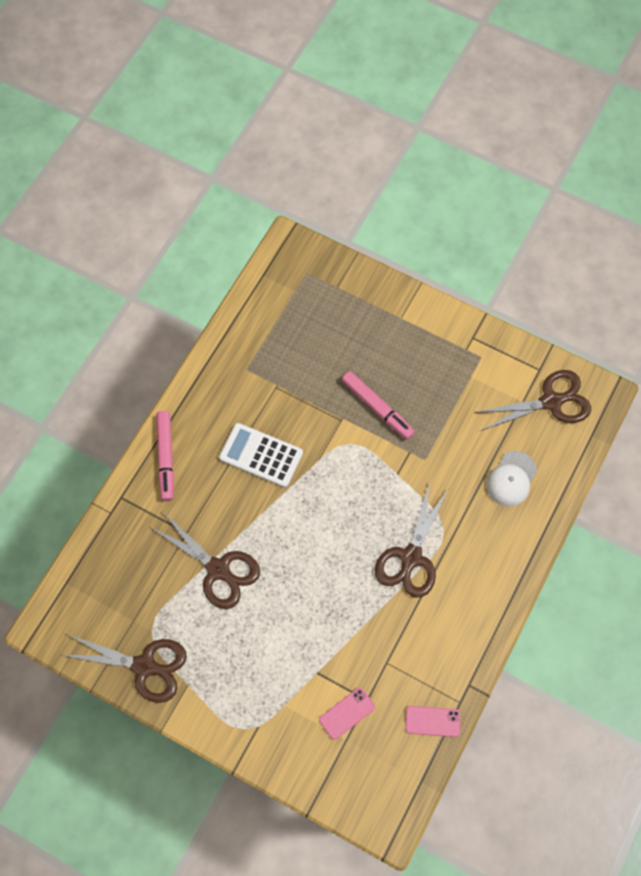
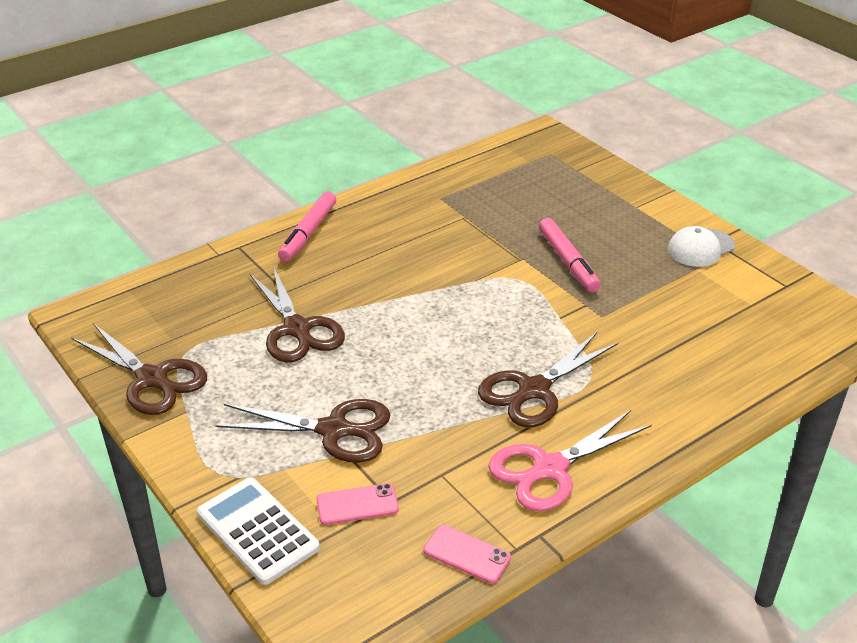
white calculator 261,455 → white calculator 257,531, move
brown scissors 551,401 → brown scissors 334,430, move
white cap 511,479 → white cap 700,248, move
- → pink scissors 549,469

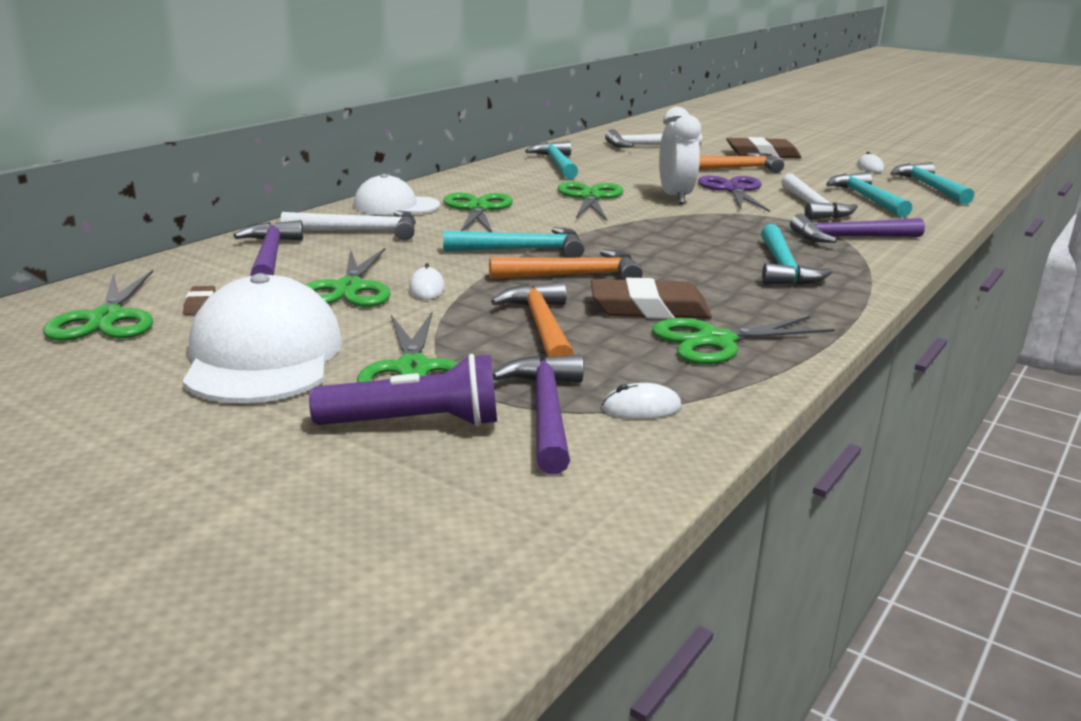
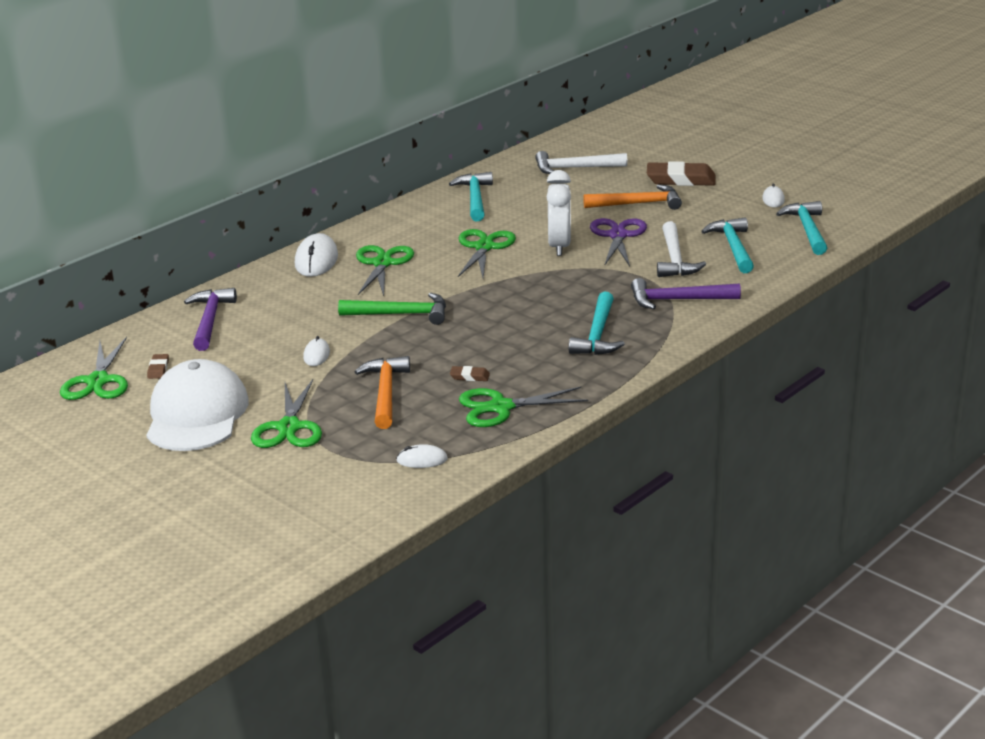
white hammer 360,231 → -
green scissors 349,288 → -
purple flashlight 415,423 → -
white cap 396,206 → white mouse 316,260
turquoise hammer 522,250 → green hammer 401,314
orange hammer 573,275 → -
purple hammer 546,412 → -
brown eraser 649,308 → brown eraser 469,376, x0.45

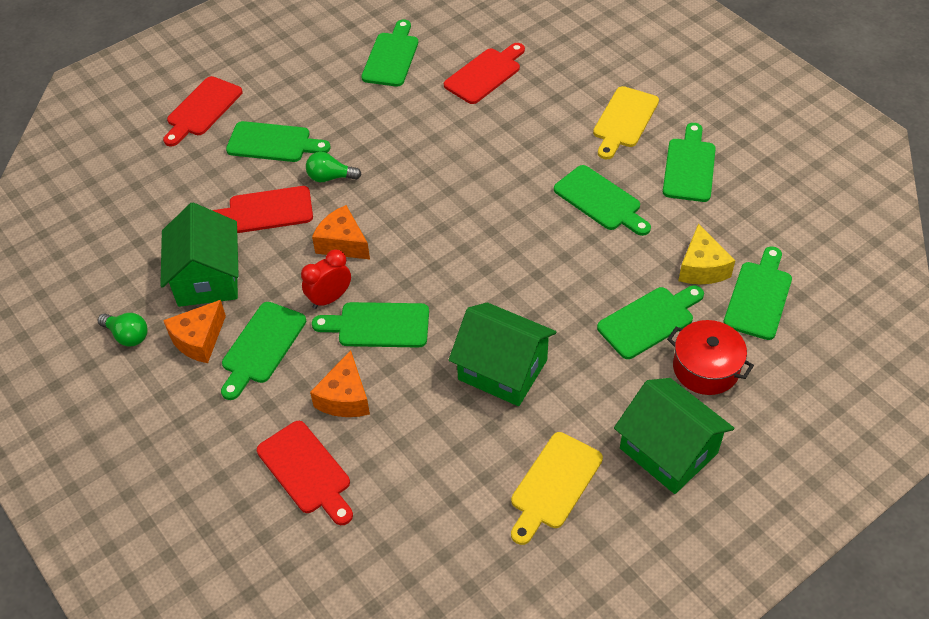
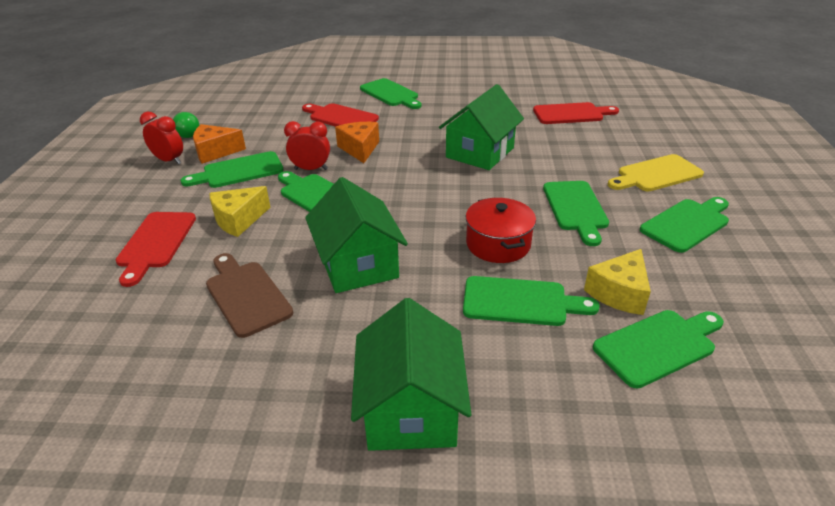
green house 207,278 → green house 480,153, move
red cutting board 202,109 → -
green light bulb 330,177 → -
orange cheese 345,397 → yellow cheese 239,220
green cutting board 391,57 → -
yellow cutting board 554,484 → -
red pot 705,368 → red pot 498,244, move
- → red clock 169,160
- → brown cutting board 246,295

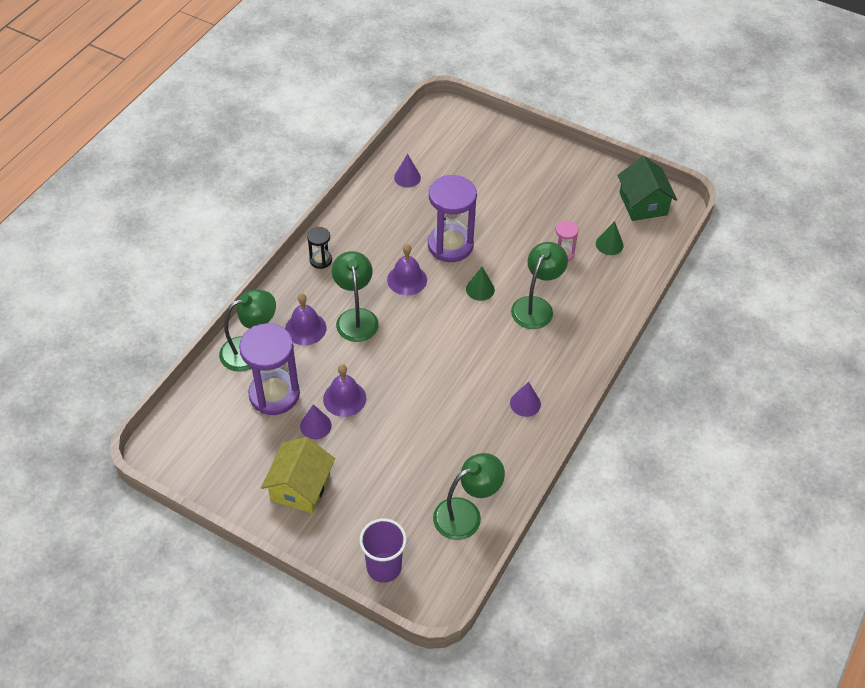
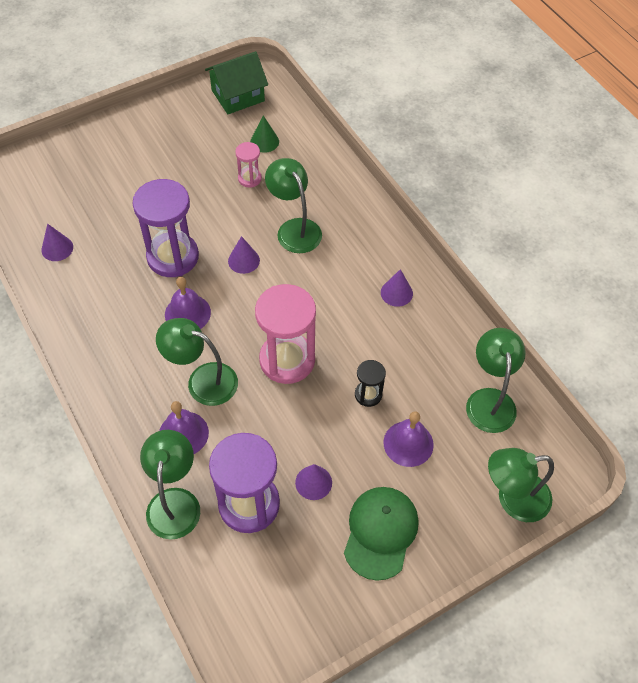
yellow house 300,487 → green cap 380,532
black hourglass 320,260 → black hourglass 368,394, move
purple bell 344,398 → purple bell 408,443, move
purple cup 384,567 → green lamp 513,499
green cone 480,289 → purple cone 243,260
green house 643,204 → green house 238,96, 45 degrees counterclockwise
- → pink hourglass 287,360

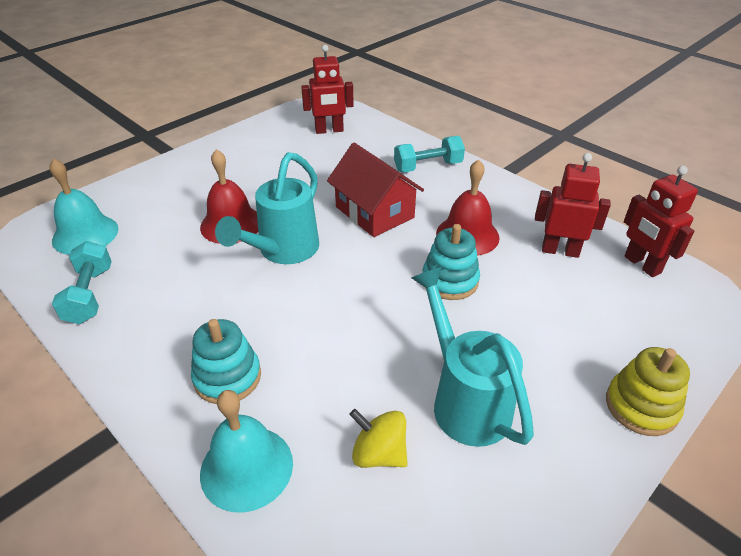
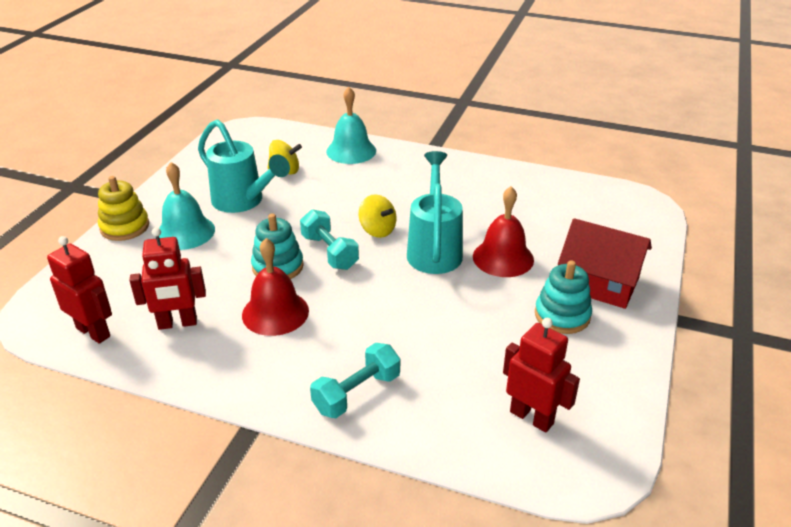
turquoise bell 85,234 → turquoise bell 185,232, move
turquoise dumbbell 90,295 → turquoise dumbbell 329,252, move
turquoise stacking toy 227,377 → turquoise stacking toy 562,315, move
red robot 329,130 → red robot 532,417, 75 degrees clockwise
red house 374,212 → red house 599,283, move
- → yellow spinning top 377,230

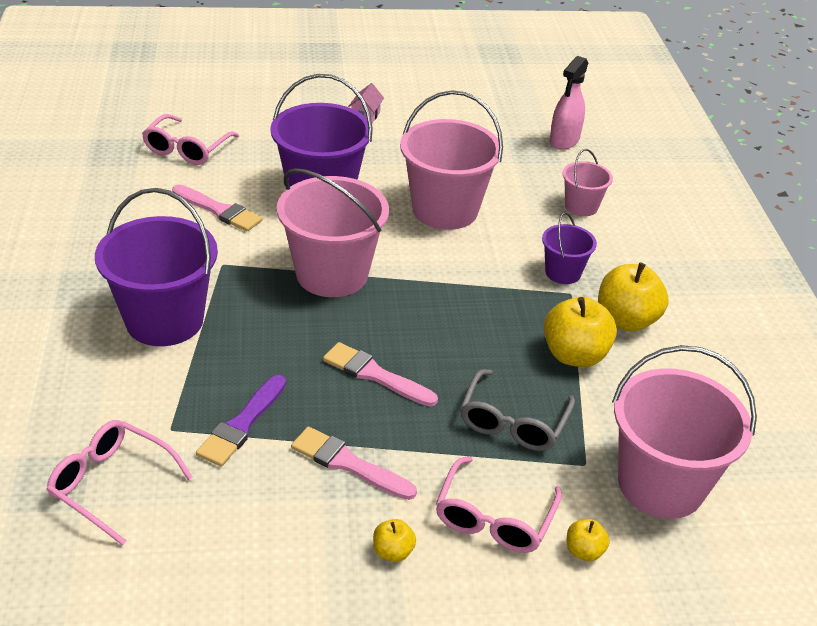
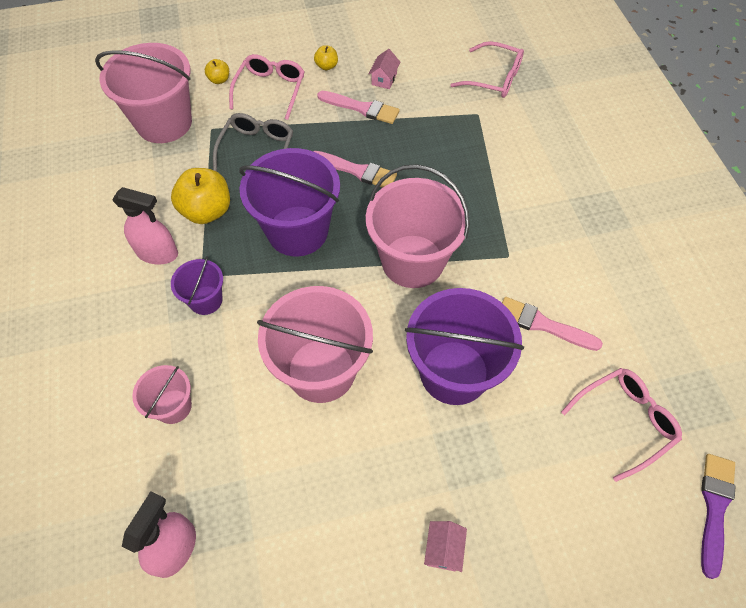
purple bucket 164,320 → purple bucket 297,231, move
pink glasses 187,149 → pink glasses 625,421, 45 degrees clockwise
purple brush 242,424 → purple brush 714,507, move
yellow apple 626,320 → pink spray bottle 157,253
- → pink house 384,79

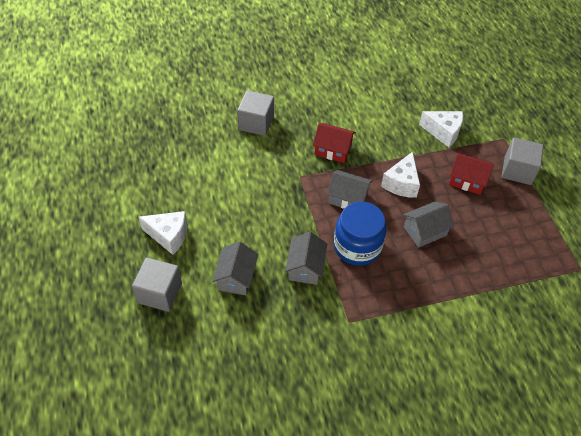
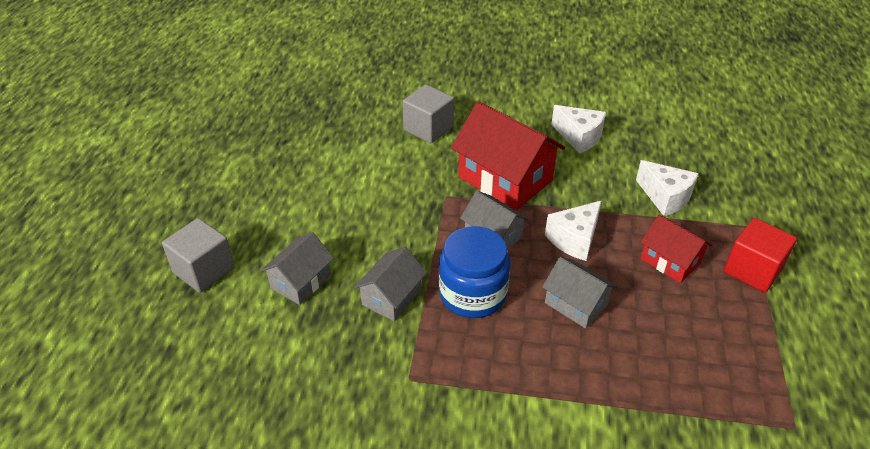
white cheese 168,236 → white cheese 579,137, move
red house 333,150 → red house 505,179, x1.77
grey house 425,231 → grey house 576,304, 45 degrees clockwise
grey cube 517,171 → red cube 752,270

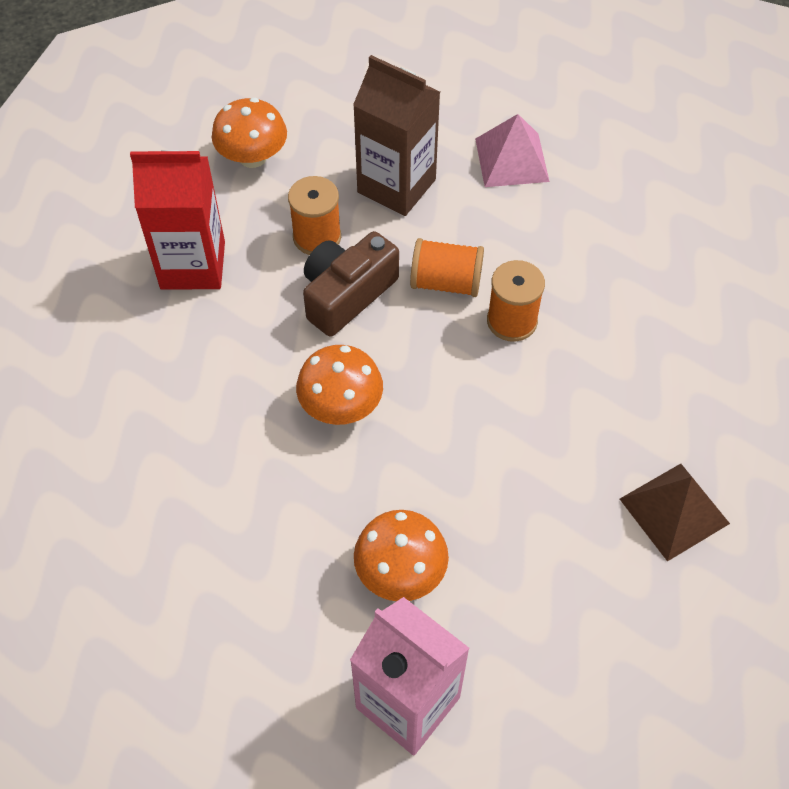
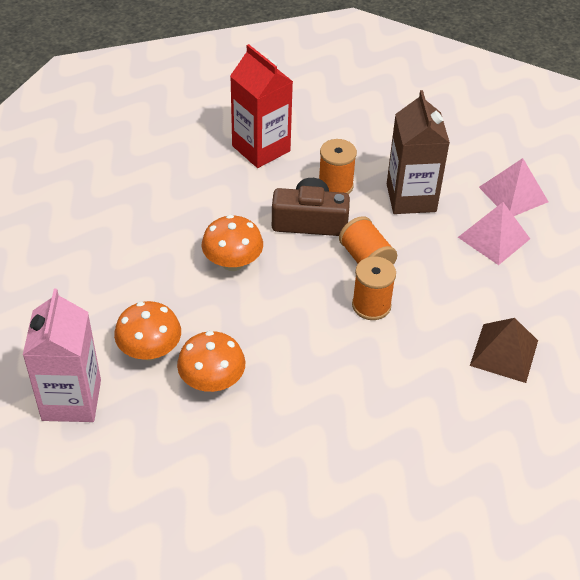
orange mushroom 252,157 → orange mushroom 212,381, move
brown pyramid 674,511 → brown pyramid 504,352, move
- → pink pyramid 513,194

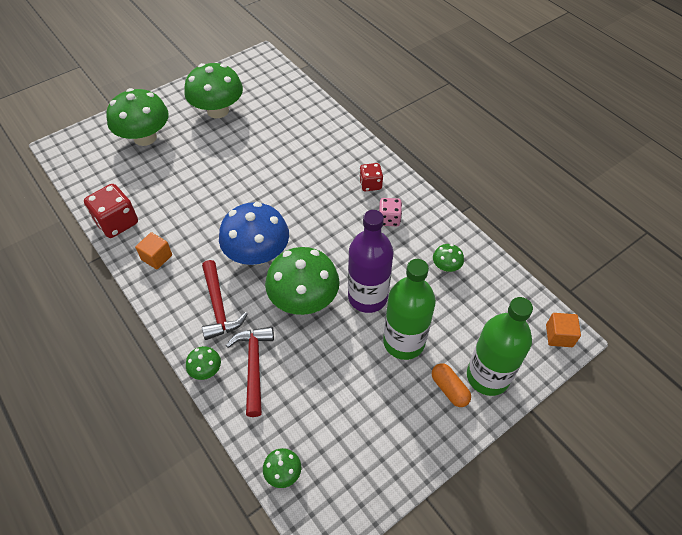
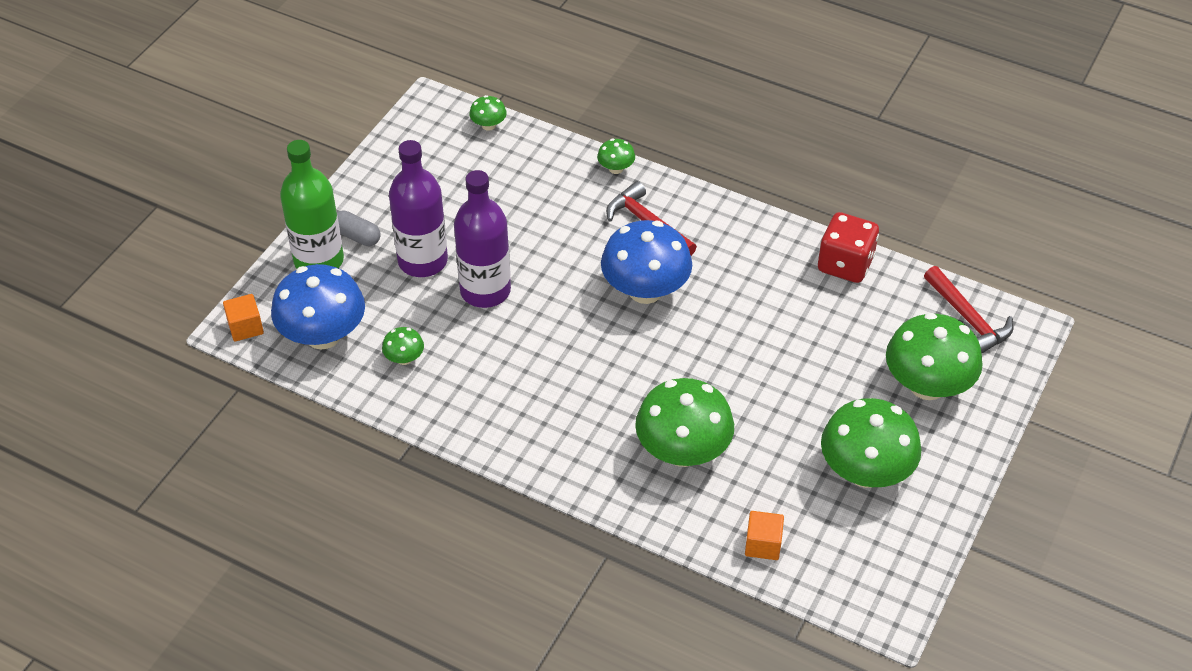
orange cube 157,257 → orange cube 763,544, move
red hammer 254,366 → red hammer 968,319, move
green mushroom 304,300 → green mushroom 683,451, move
red dice 370,184 → -
pink dice 389,219 → -
green bottle 404,342 → purple bottle 423,261
orange capsule 449,389 → grey capsule 357,236
- → blue mushroom 323,335

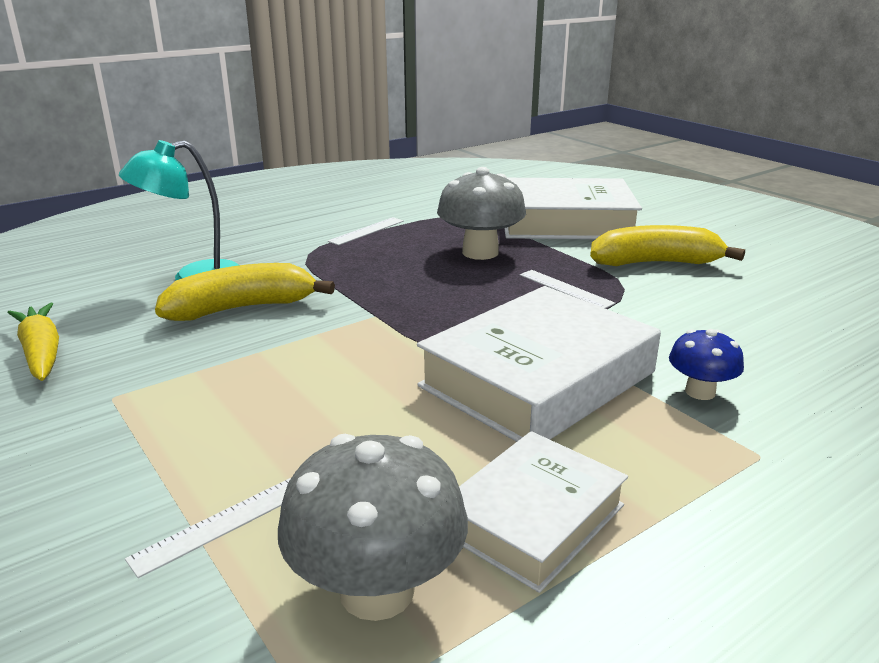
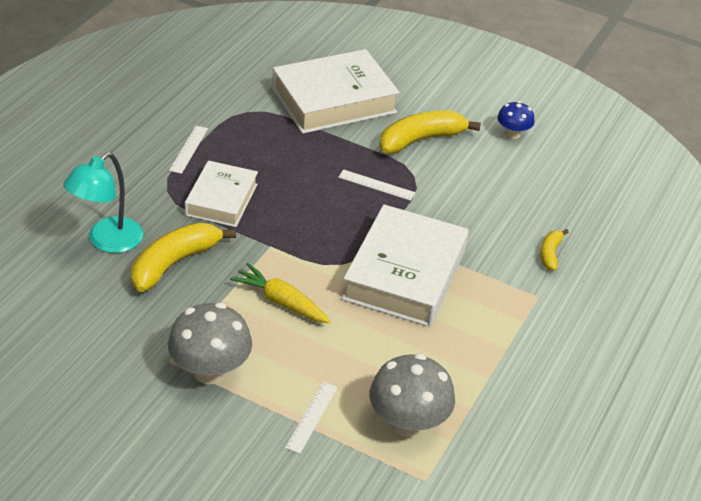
yellow carrot 41,352 → yellow carrot 281,302, move
grey mushroom 480,252 → grey mushroom 210,371, move
white book 533,518 → white book 221,199, move
blue mushroom 700,392 → blue mushroom 513,134, move
- → yellow banana 550,254

